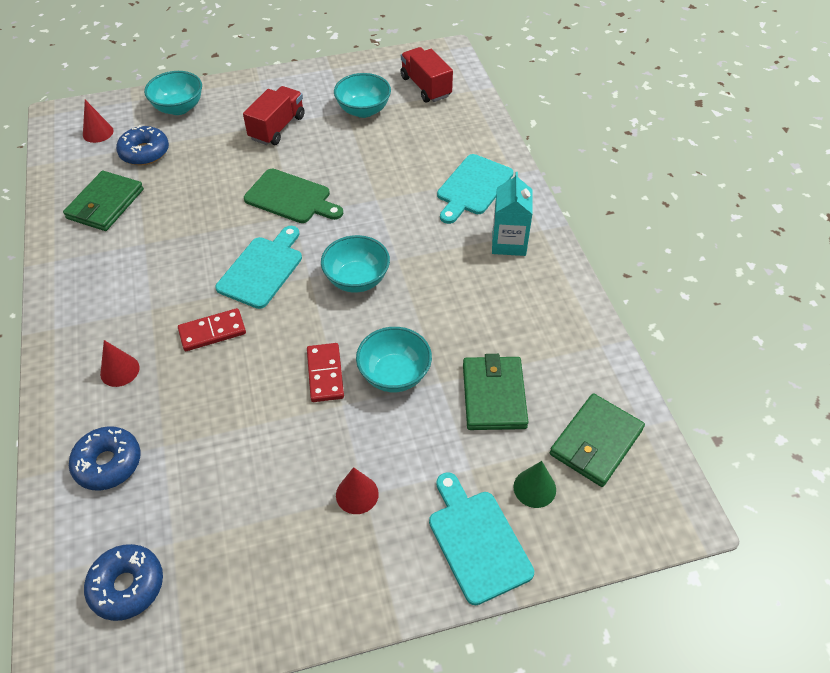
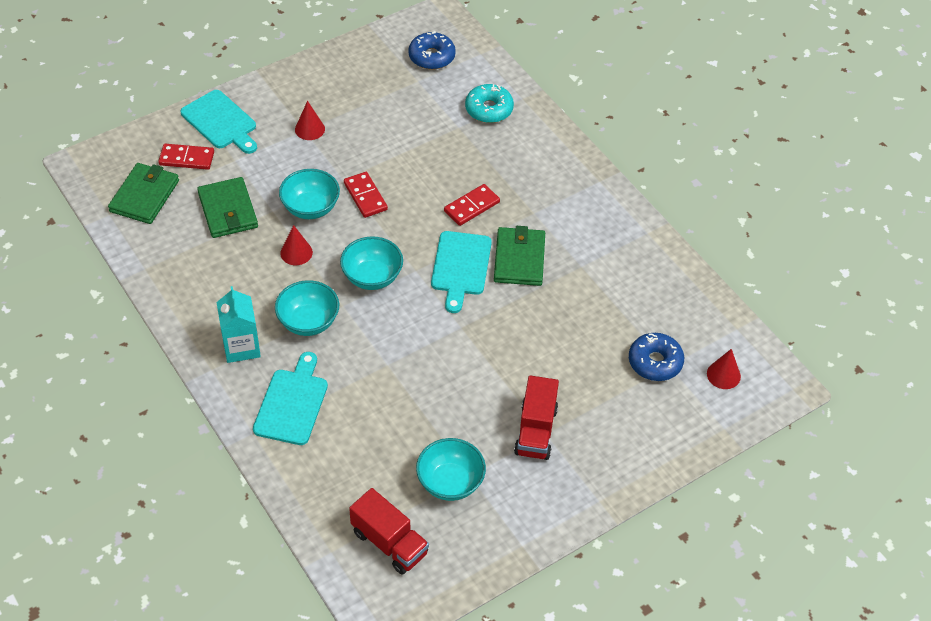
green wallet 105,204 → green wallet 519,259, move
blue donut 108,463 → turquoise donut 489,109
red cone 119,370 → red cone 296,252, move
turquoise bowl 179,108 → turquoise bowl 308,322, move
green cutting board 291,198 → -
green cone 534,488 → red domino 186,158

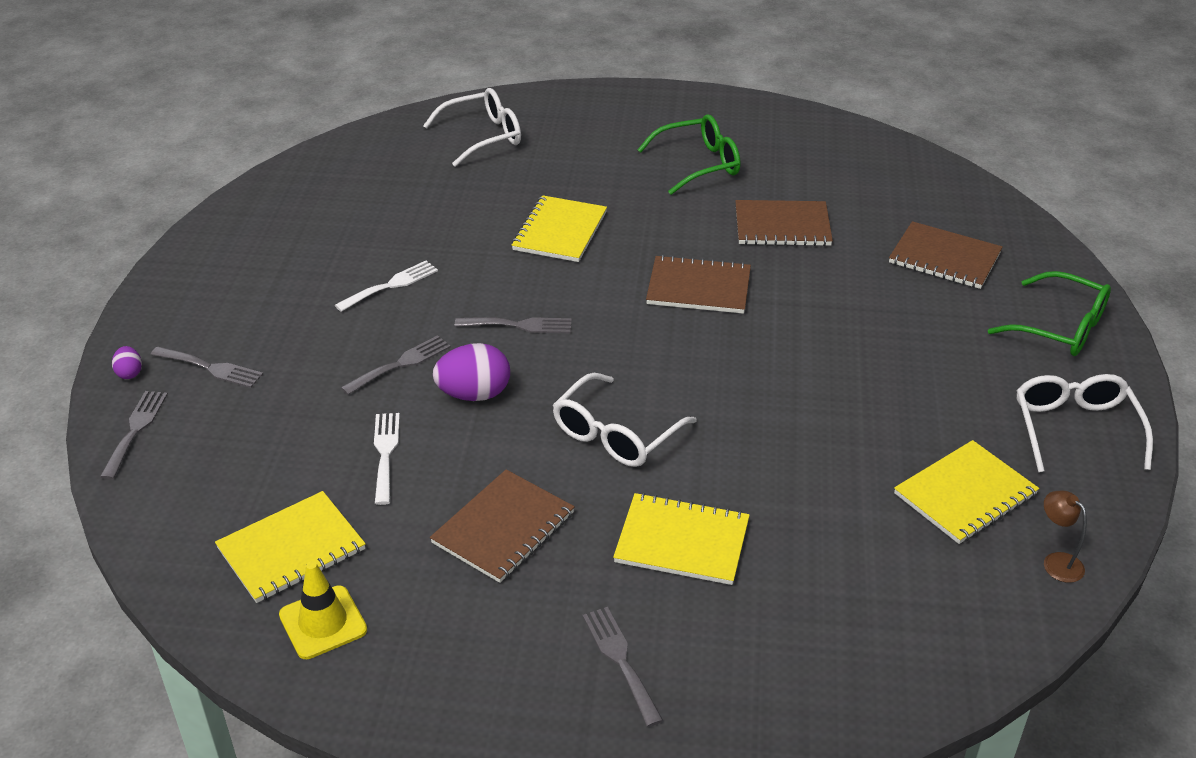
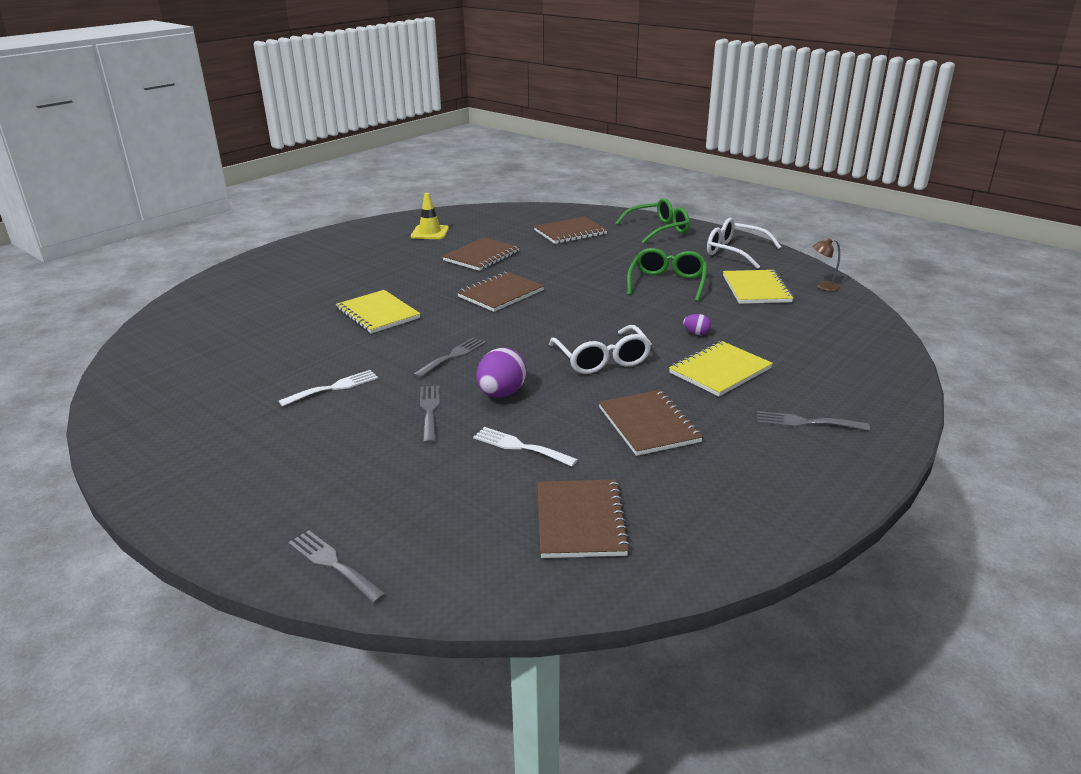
purple egg 129,373 → purple egg 696,333, move
grey fork 211,368 → -
yellow notebook 291,549 → brown notebook 580,520
yellow traffic cone 323,622 → yellow traffic cone 430,233, move
white fork 391,285 → white fork 334,387, 60 degrees clockwise
white glasses 483,136 → -
green glasses 699,164 → green glasses 667,283, move

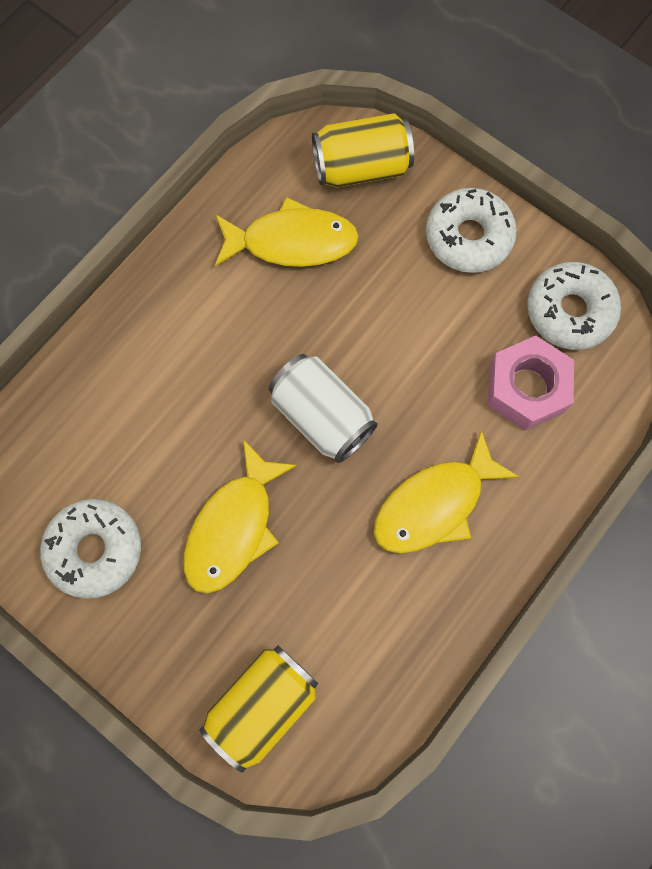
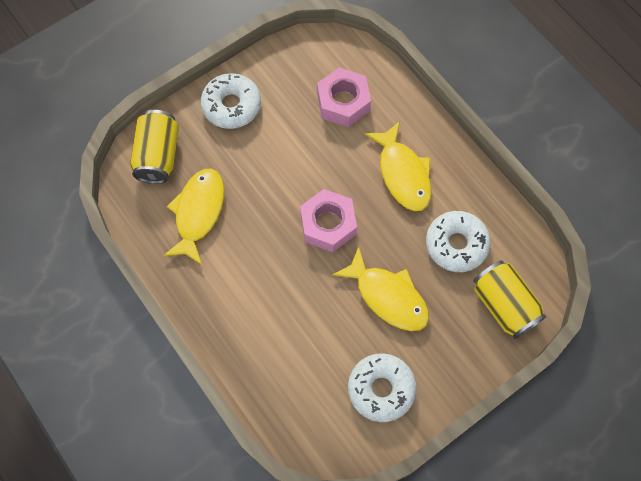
white can 322,416 → pink nut 328,224
white donut 569,311 → white donut 456,244, move

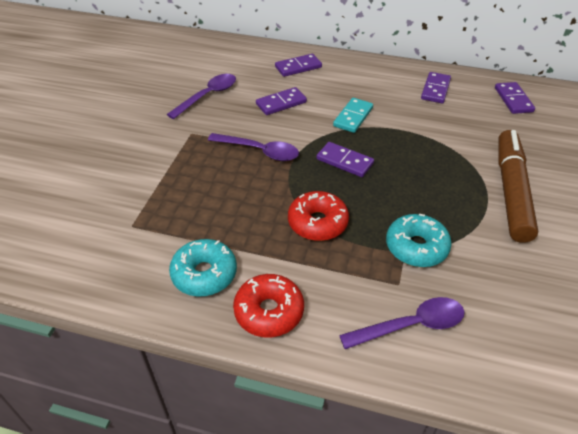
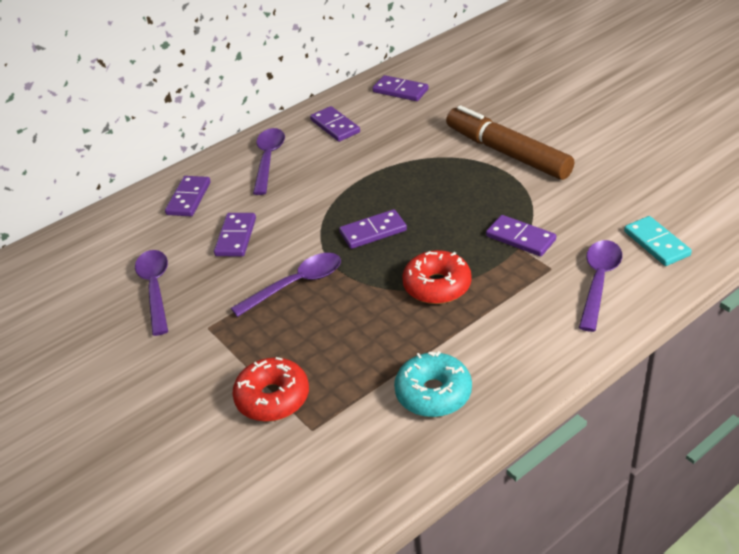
red donut 269,311 → red donut 272,398, move
turquoise domino 353,117 → turquoise domino 656,243, move
turquoise donut 416,247 → purple domino 520,238
- → purple spoon 268,159

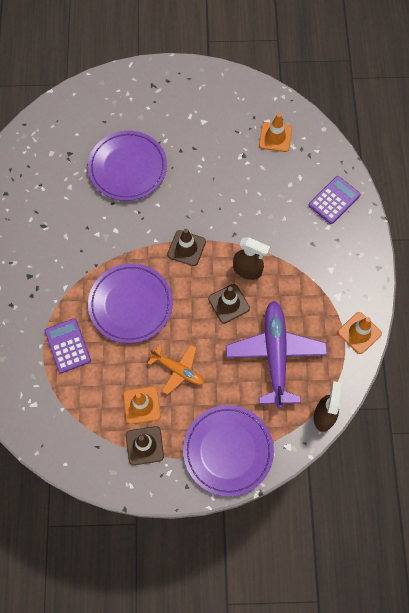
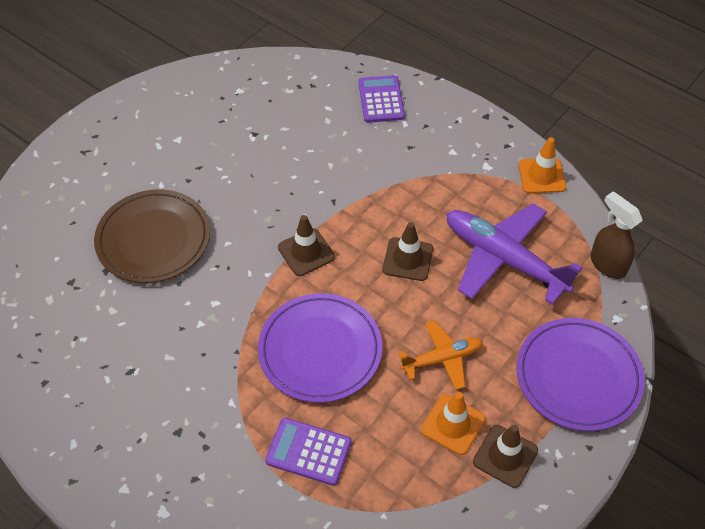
purple plate 127,168 → brown plate 153,239
brown spray bottle 248,270 → -
orange traffic cone 275,137 → -

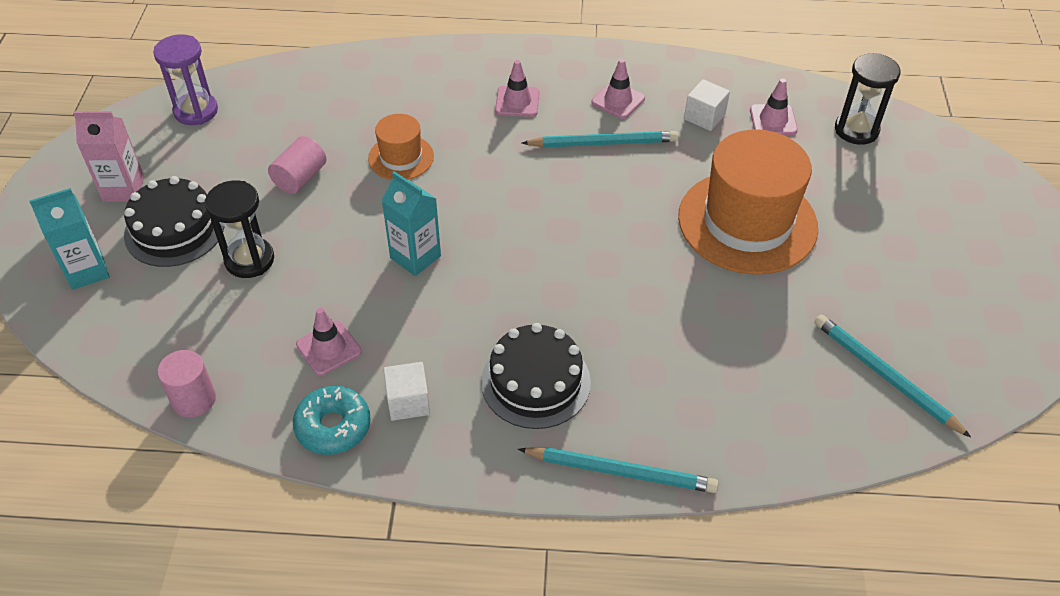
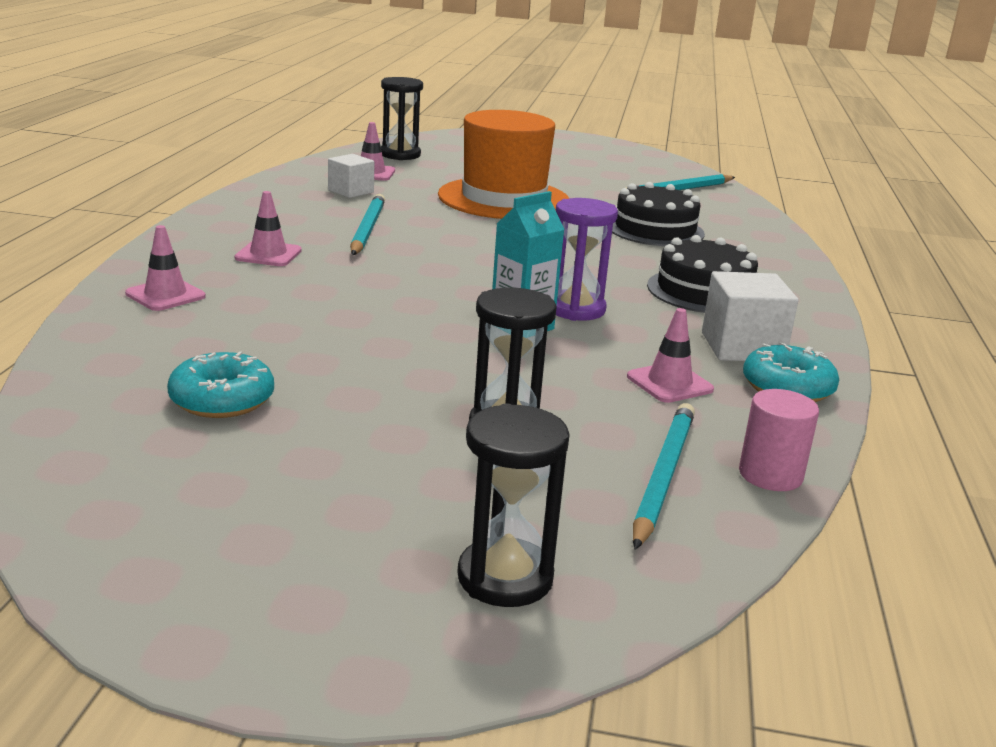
turquoise carton 87,271 → black hourglass 505,577
pink carton 123,189 → -
black cake 174,229 → black cake 655,229, move
purple hourglass 196,111 → purple hourglass 575,309, move
pink cylinder 300,178 → -
orange hat 401,157 → -
white cube 408,402 → white cube 742,347, x1.51
turquoise pencil 620,471 → turquoise pencil 662,476, move
pink traffic cone 618,100 → pink traffic cone 165,295, move
- → turquoise donut 222,400

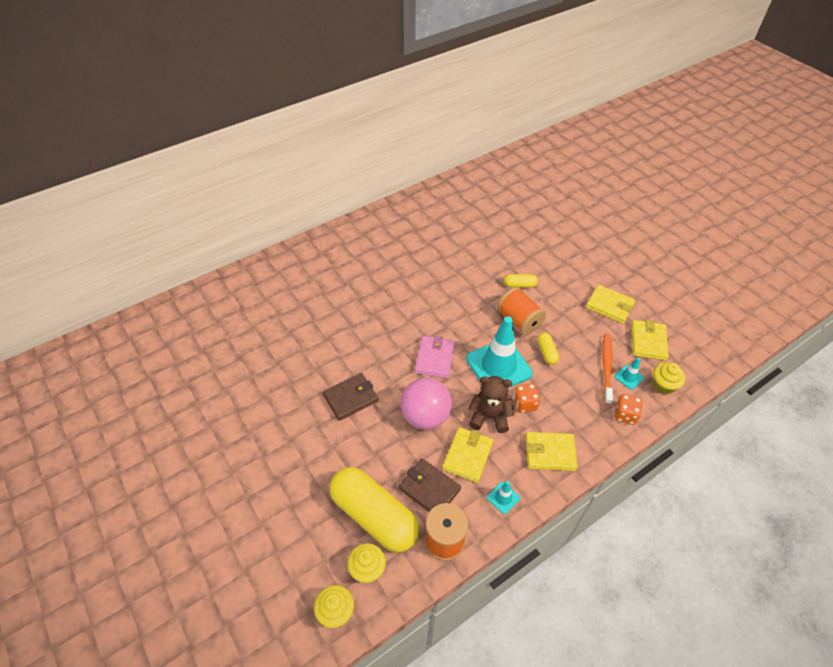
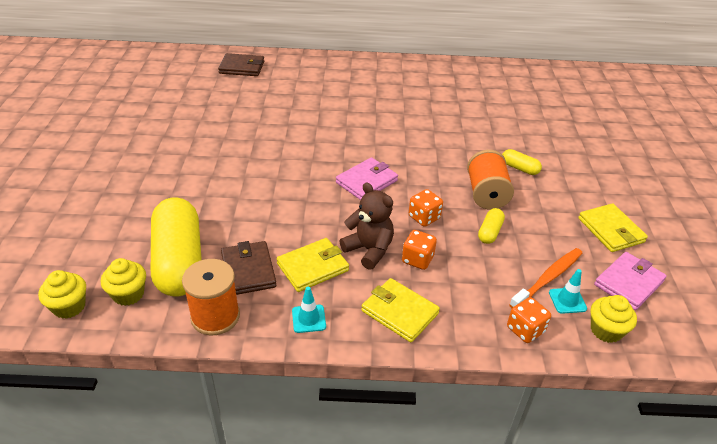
brown wallet 351,398 → brown wallet 242,67, move
pink ball 425,416 → -
turquoise traffic cone 498,366 → orange dice 424,217
yellow wallet 648,341 → pink wallet 628,283

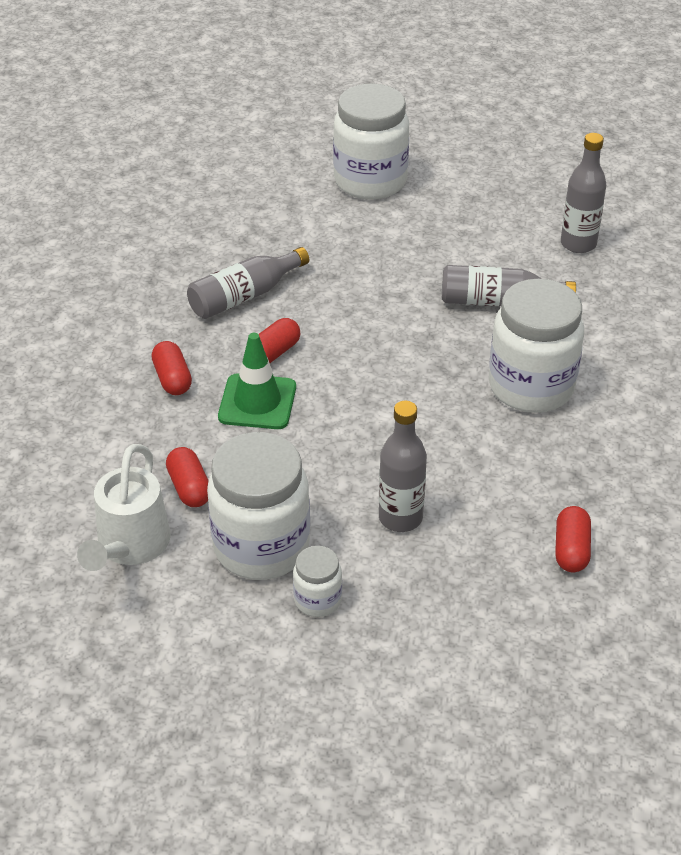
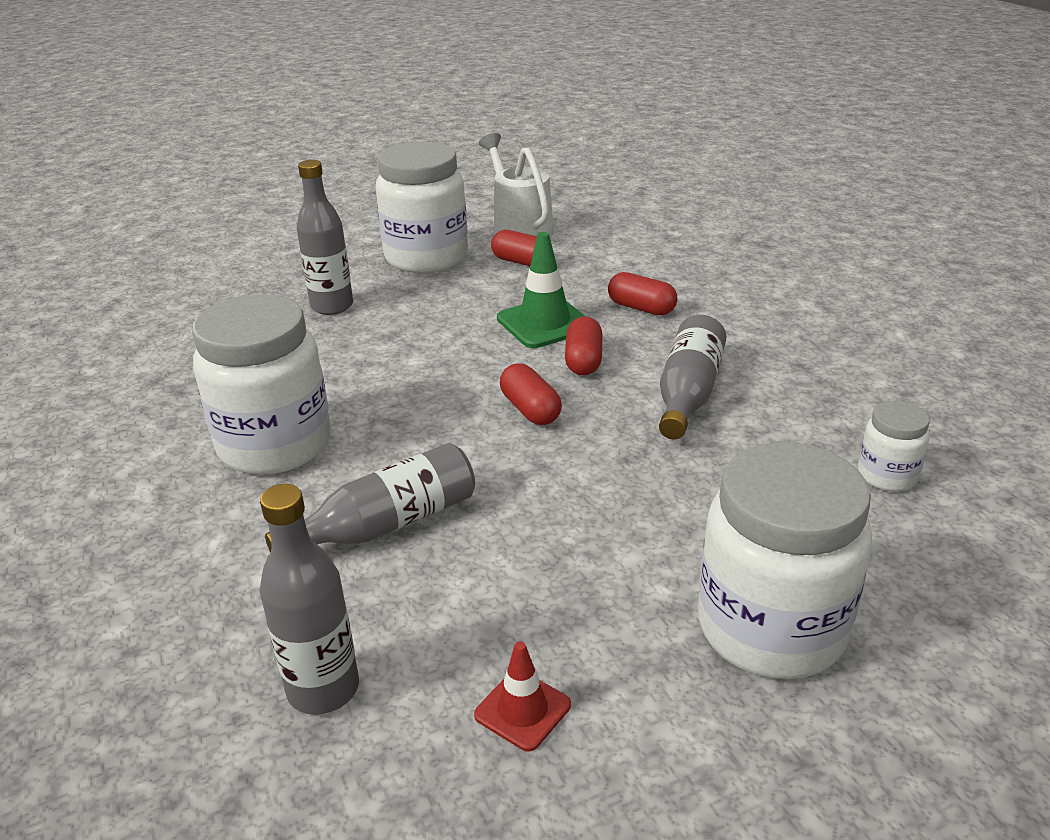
white jar 317,600 → white jar 887,475, move
red capsule 571,550 → red capsule 530,409, move
- → red traffic cone 522,710

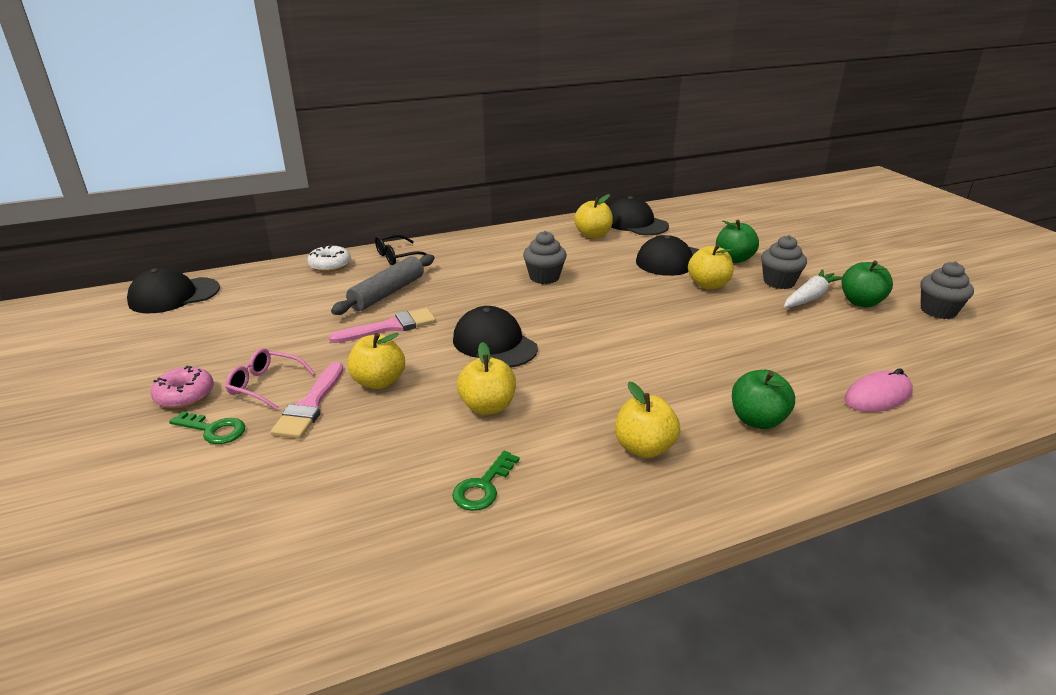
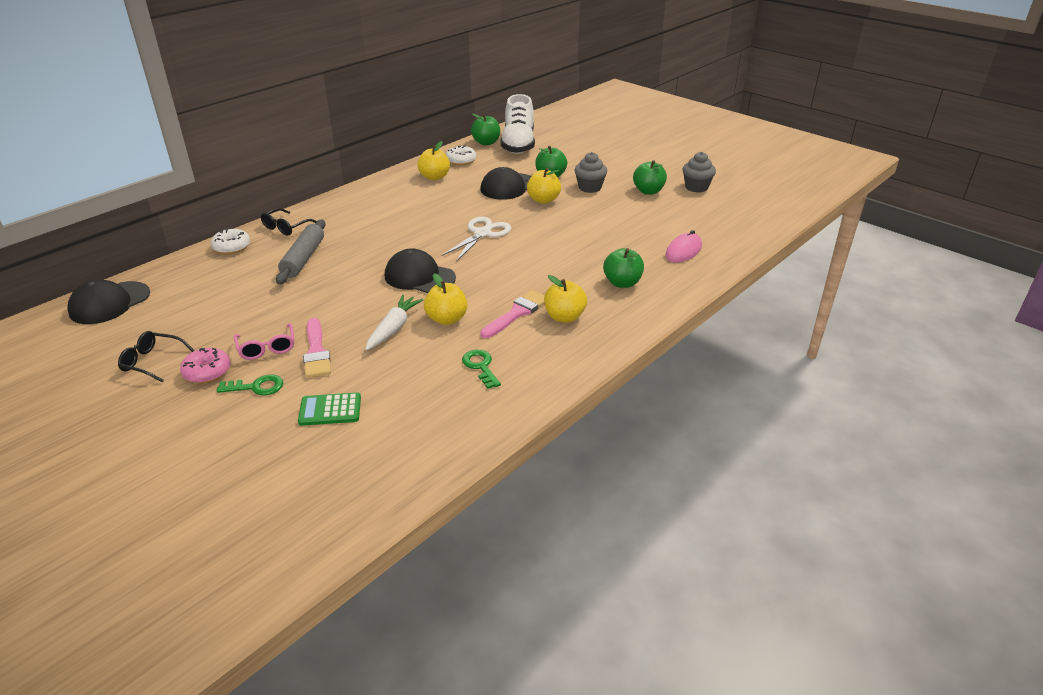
pink glasses 265,385 → pink glasses 267,348, 105 degrees counterclockwise
pink brush 389,327 → pink brush 516,313, move
yellow apple 379,382 → -
green key 483,487 → green key 480,366, 150 degrees clockwise
grey cupcake 544,277 → -
black cap 635,223 → white donut 461,161
white carrot 810,297 → white carrot 394,328, move
- → black glasses 152,362
- → green calculator 330,410
- → white scissors 482,233
- → green apple 486,142
- → white shoe 518,144

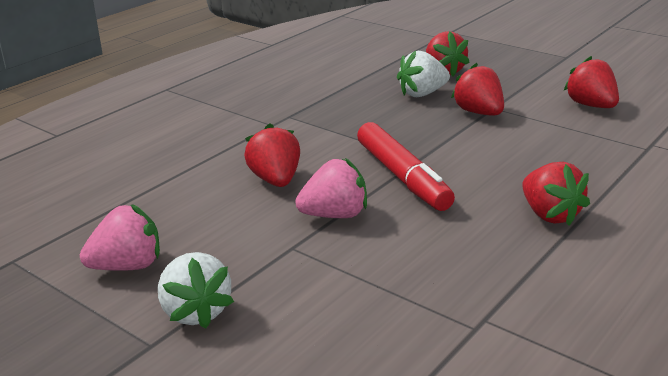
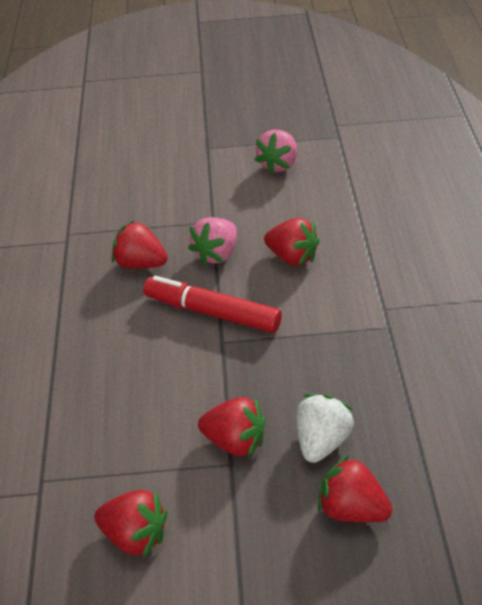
white strawberry 196,312 → -
red strawberry 549,215 → red strawberry 140,264, move

